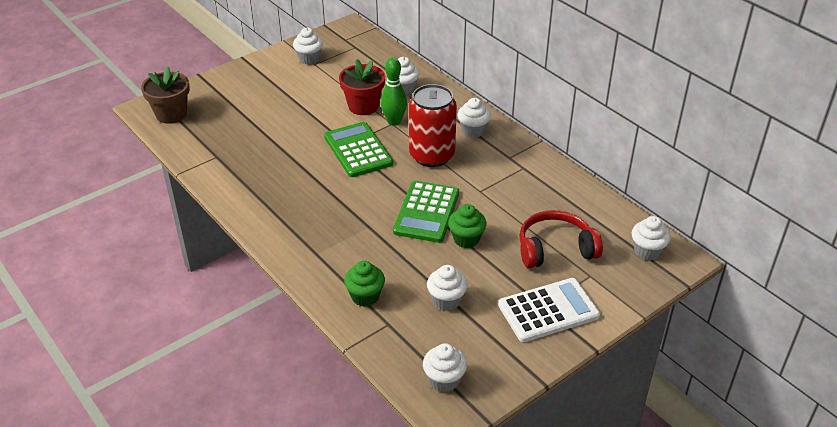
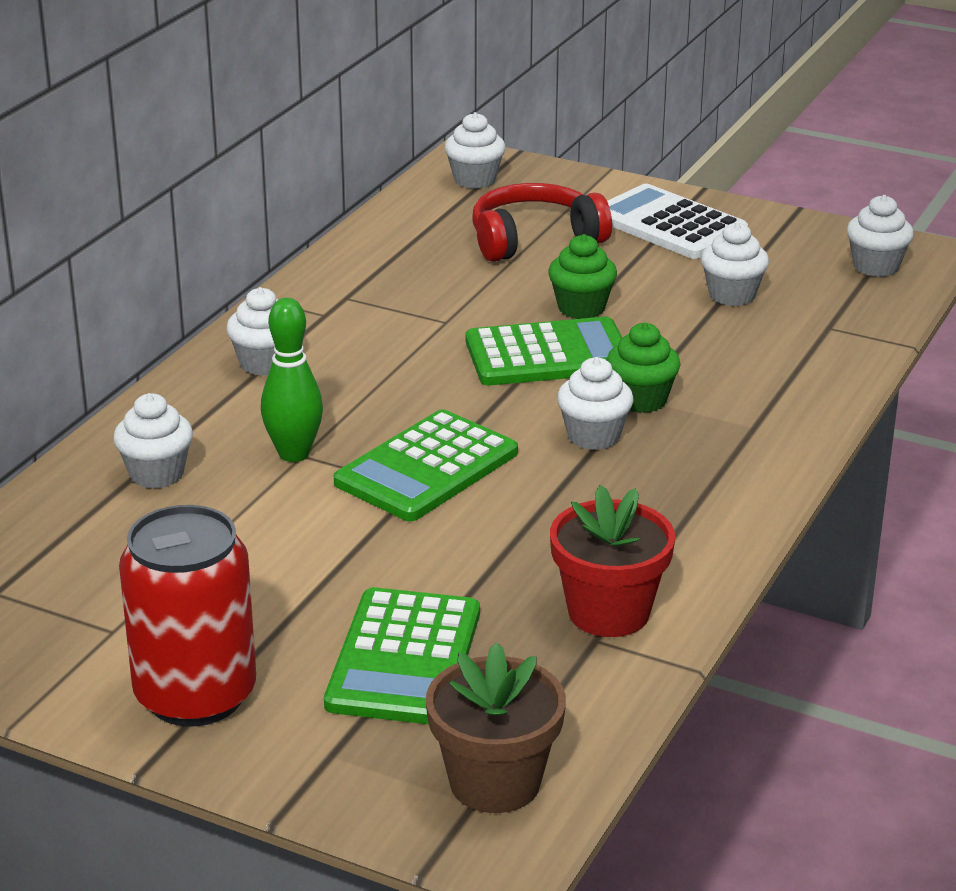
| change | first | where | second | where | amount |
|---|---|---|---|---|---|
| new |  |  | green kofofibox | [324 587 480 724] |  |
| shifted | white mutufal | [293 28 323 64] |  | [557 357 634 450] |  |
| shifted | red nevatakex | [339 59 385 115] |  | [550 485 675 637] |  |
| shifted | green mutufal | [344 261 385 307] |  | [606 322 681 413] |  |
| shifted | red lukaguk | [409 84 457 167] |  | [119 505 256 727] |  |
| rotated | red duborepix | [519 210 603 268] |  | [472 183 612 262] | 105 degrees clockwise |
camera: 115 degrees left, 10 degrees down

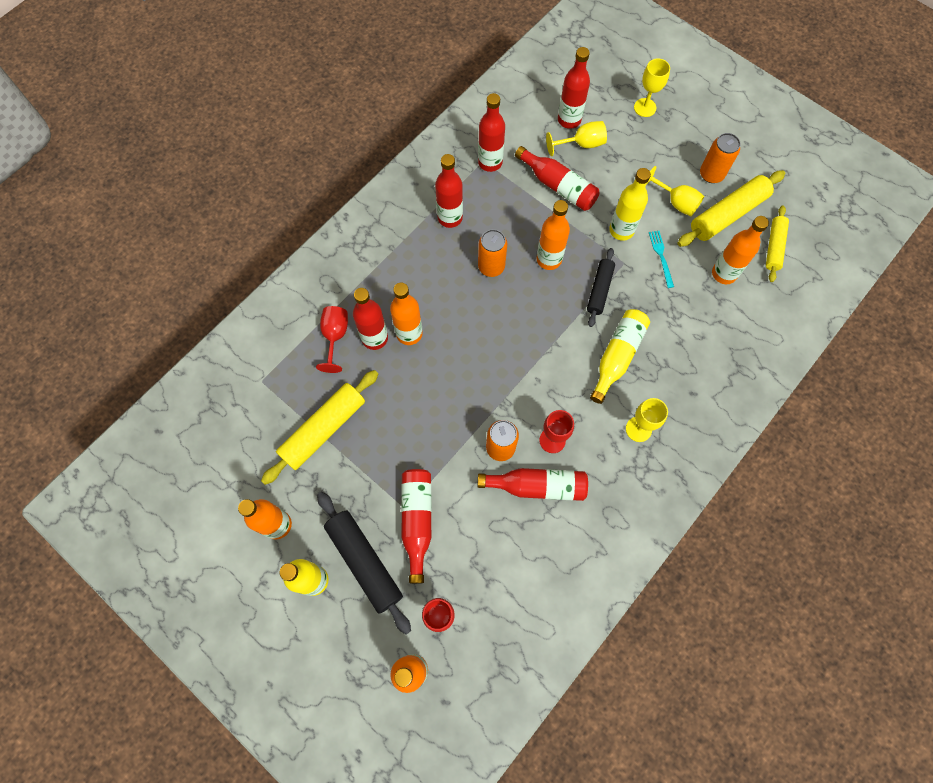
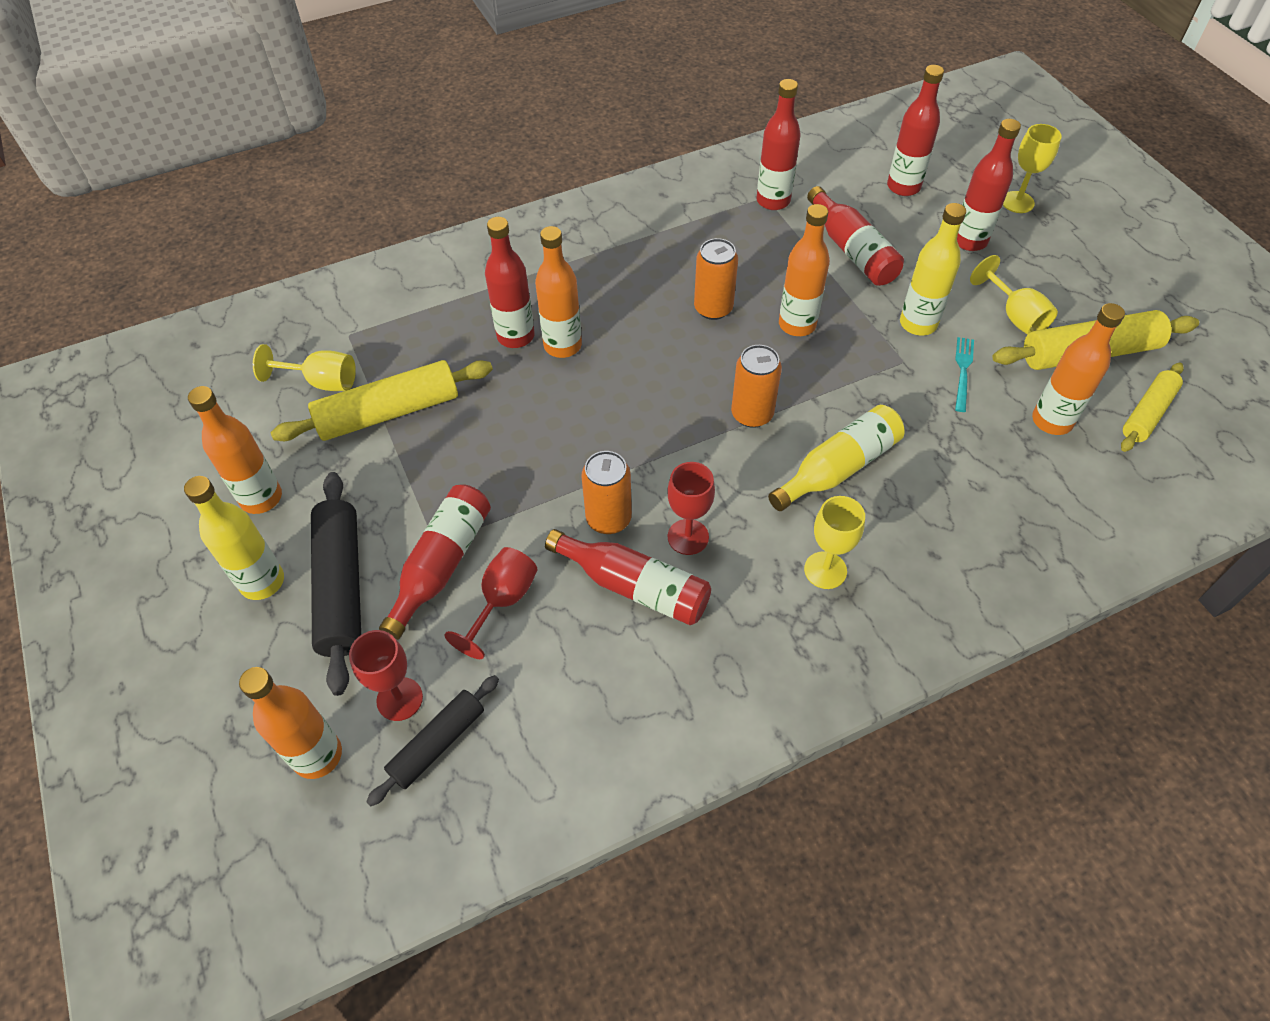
| change | first | where | second | where | amount |
|---|---|---|---|---|---|
| shifted | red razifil | [316 306 348 373] |  | [444 547 538 659] |  |
| shifted | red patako | [435 154 463 228] |  | [957 119 1021 251] |  |
| shifted | yellow razifil | [546 121 607 156] |  | [253 344 356 391] |  |
| shifted | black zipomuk | [587 248 615 327] |  | [366 675 499 806] |  |
| shifted | orange lukaguk | [700 133 741 183] |  | [731 345 782 428] |  |
camera: 25 degrees right, 15 degrees down

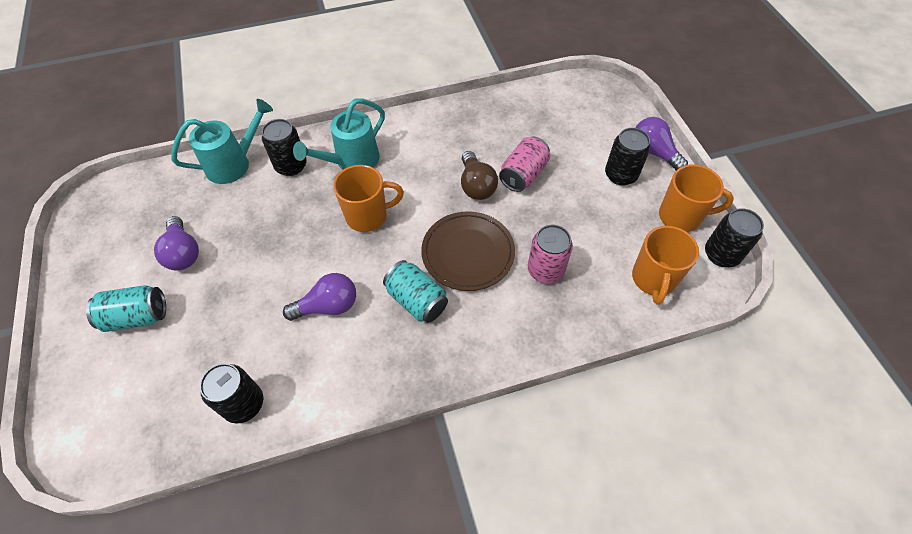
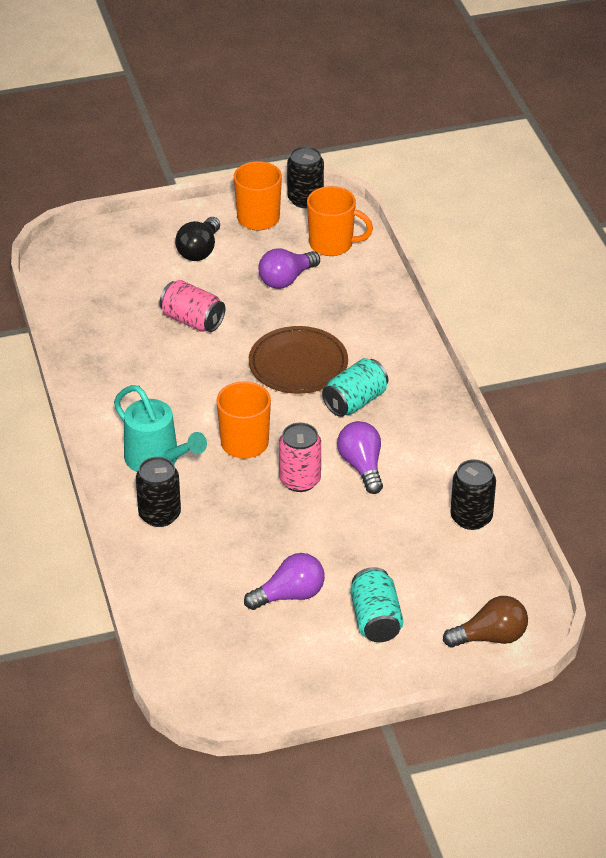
| change | first | where | second | where | amount |
|---|---|---|---|---|---|
| gone | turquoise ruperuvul | [171 99 273 184] |  |  |  |
| shifted | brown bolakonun | [461 151 498 200] |  | [443 596 528 648] |  |
| shifted | pink lukaguk | [528 225 573 284] |  | [279 423 321 492] |  |
| shifted | purple bolakonun | [636 117 688 171] |  | [258 248 320 289] |  |
| swapped | black lukaguk | [605 128 650 186] | black bolakonun | [175 217 220 261] |  |
camera: 90 degrees left, 15 degrees down

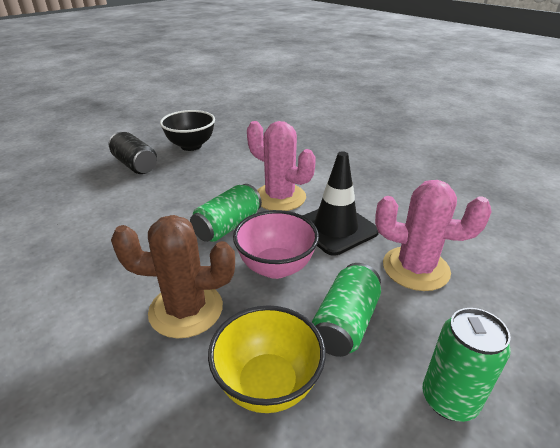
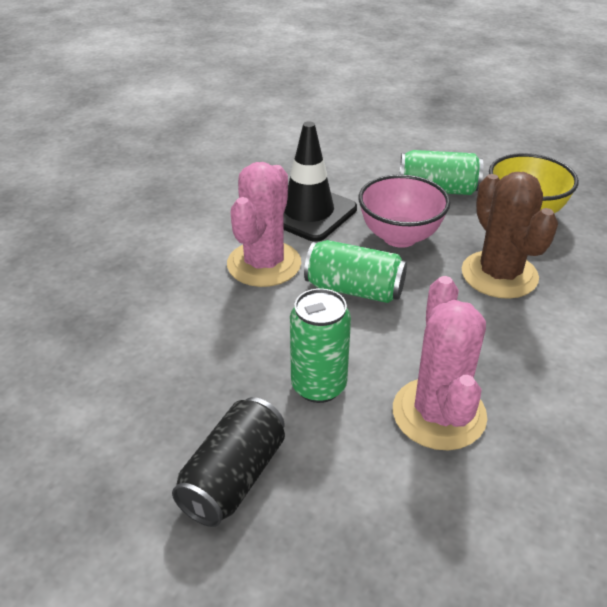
| change | first | where | second | where | amount |
|---|---|---|---|---|---|
| gone | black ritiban | [160 110 215 151] |  |  |  |
| shifted | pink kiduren | [375 180 492 291] |  | [393 276 487 450] |  |
| shifted | green lukaguk | [423 308 511 422] |  | [290 288 351 403] |  |
camera: 110 degrees left, 5 degrees up

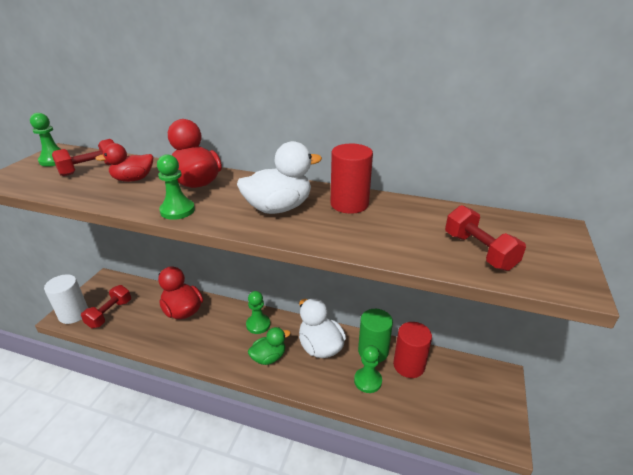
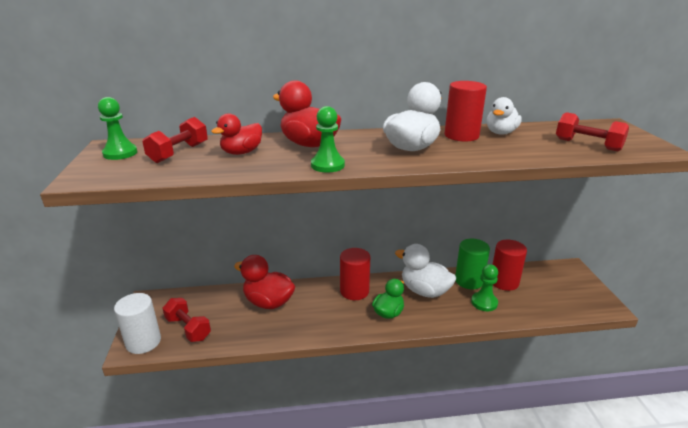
| change | first | where | second | where | amount |
|---|---|---|---|---|---|
| new |  |  | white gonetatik | [487 97 522 135] |  |
| swapped | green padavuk | [246 291 270 334] | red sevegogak | [340 248 370 300] |  |
| rotated | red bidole | [81 285 131 328] |  | [162 298 211 342] | 45 degrees counterclockwise |
camera: 25 degrees left, 5 degrees down

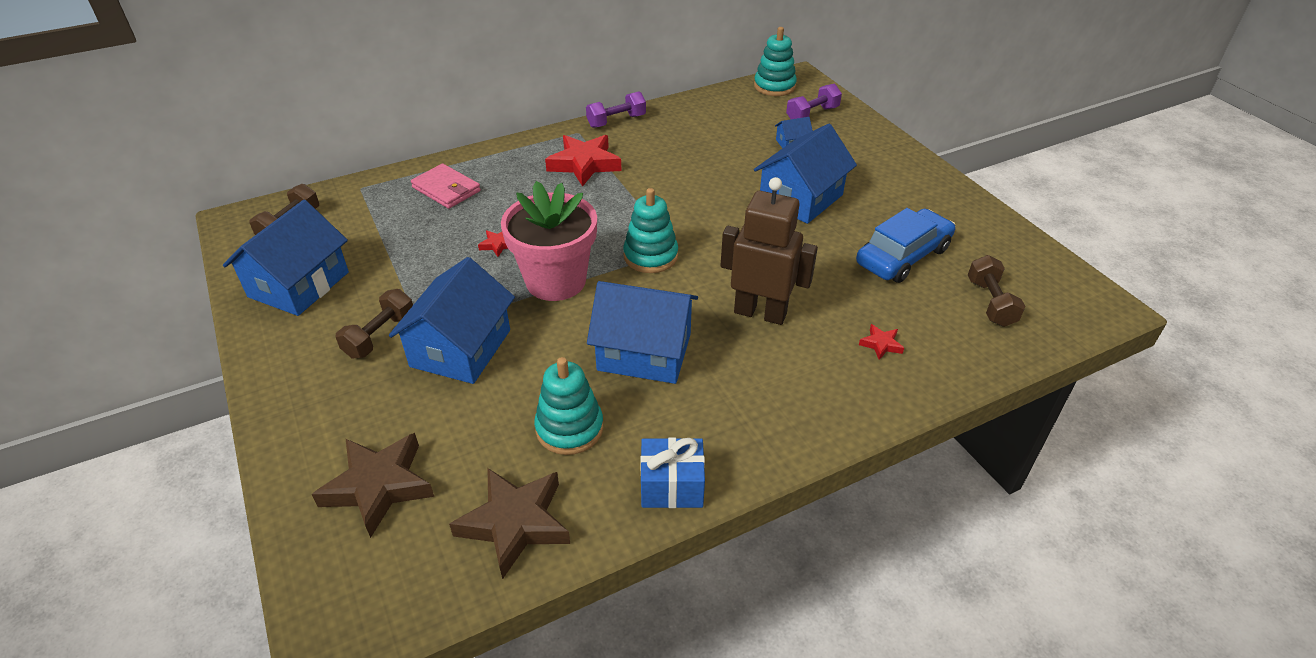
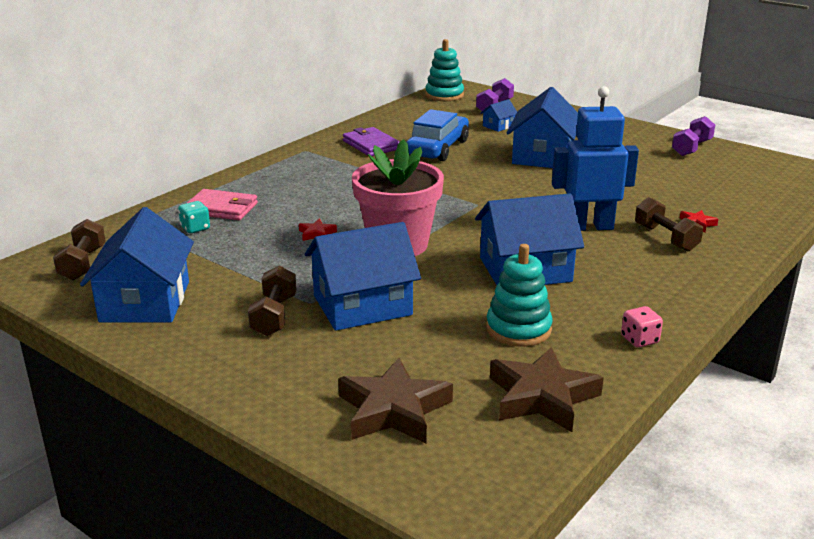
| change | first | where | second | where | amount |
|---|---|---|---|---|---|
| gone | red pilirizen | [545 135 622 187] |  |  |  |
| gone | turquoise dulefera | [623 188 678 273] |  |  |  |
| new |  |  | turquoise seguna | [178 201 210 233] |  |
| new |  |  | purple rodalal | [343 127 400 156] |  |
| shifted | purple bidole | [586 92 646 128] |  | [672 116 715 156] |  |
| shifted | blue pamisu | [856 208 955 283] |  | [407 109 469 161] |  |
| shifted | brown bidole | [968 255 1026 327] |  | [635 197 703 251] |  |
| swapped | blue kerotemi | [640 437 705 508] | pink seguna | [621 306 663 348] |  |
| repainted | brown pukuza | [721 177 818 325] | blue pukuza | [552 86 639 231] |  |
| rotated | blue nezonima | [389 257 515 384] |  | [305 222 421 331] | 75 degrees clockwise |
camera: 25 degrees left, 15 degrees down

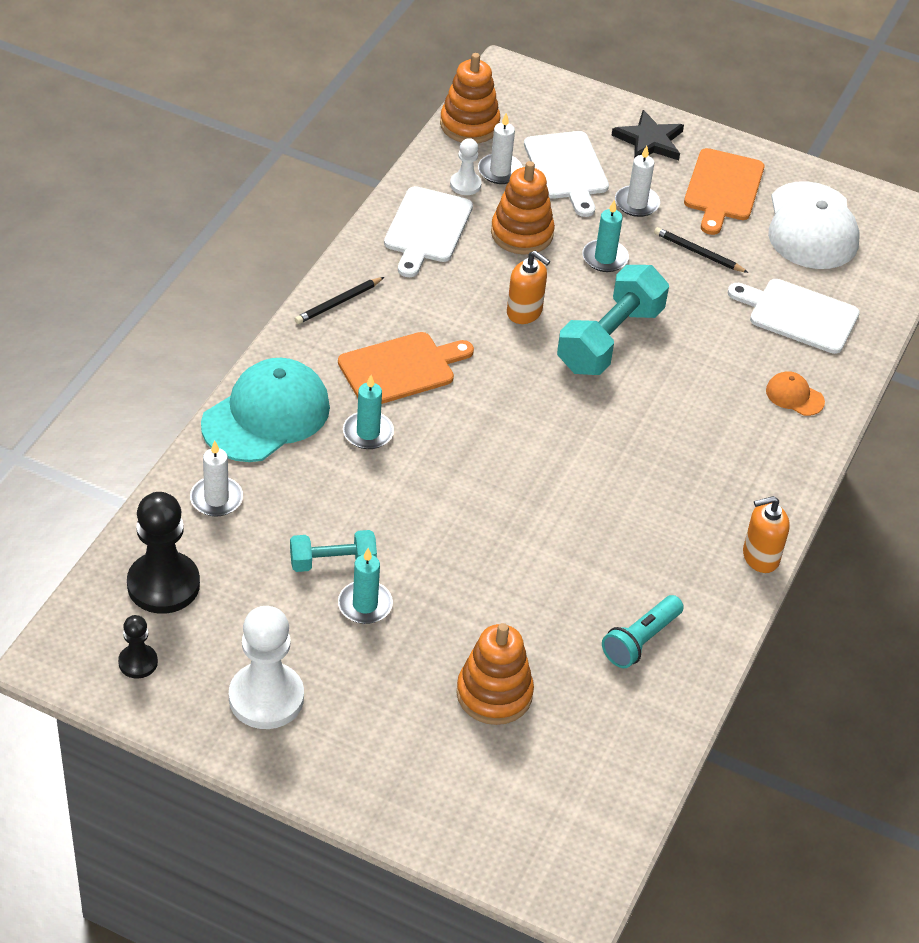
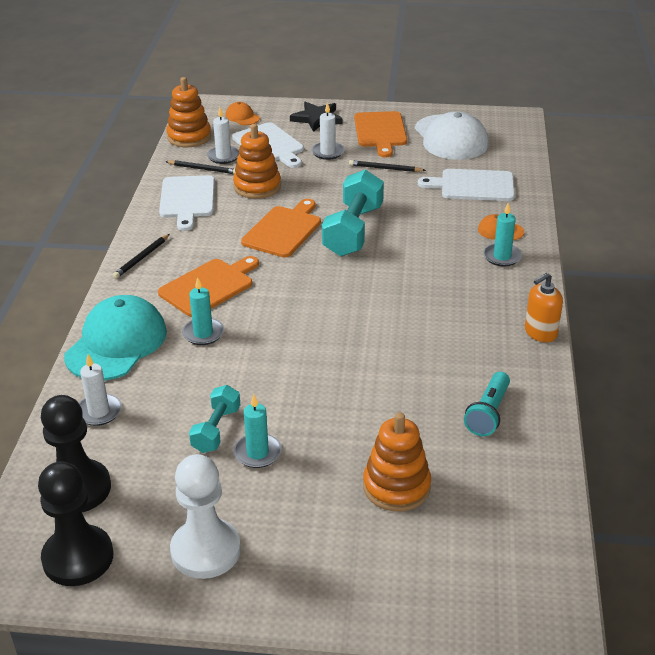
| change | first | where | second | where | amount |
|---|---|---|---|---|---|
| new |  |  | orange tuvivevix | [225 102 260 125] |  |
| shifted | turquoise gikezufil | [582 200 629 272] |  | [483 203 522 266] |  |
| swapped | white padavuk | [450 138 482 195] | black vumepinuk | [165 160 235 174] |  |
| swapped | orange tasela | [507 250 550 324] | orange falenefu | [241 199 321 258] |  |
| rotated | turquoise bidole | [290 530 377 572] |  | [189 385 240 453] | 45 degrees counterclockwise |
| scaled | black padavuk | [118 615 158 679] |  | [38 461 113 586] | x1.92 |
camera: 15 degrees left, 10 degrees down

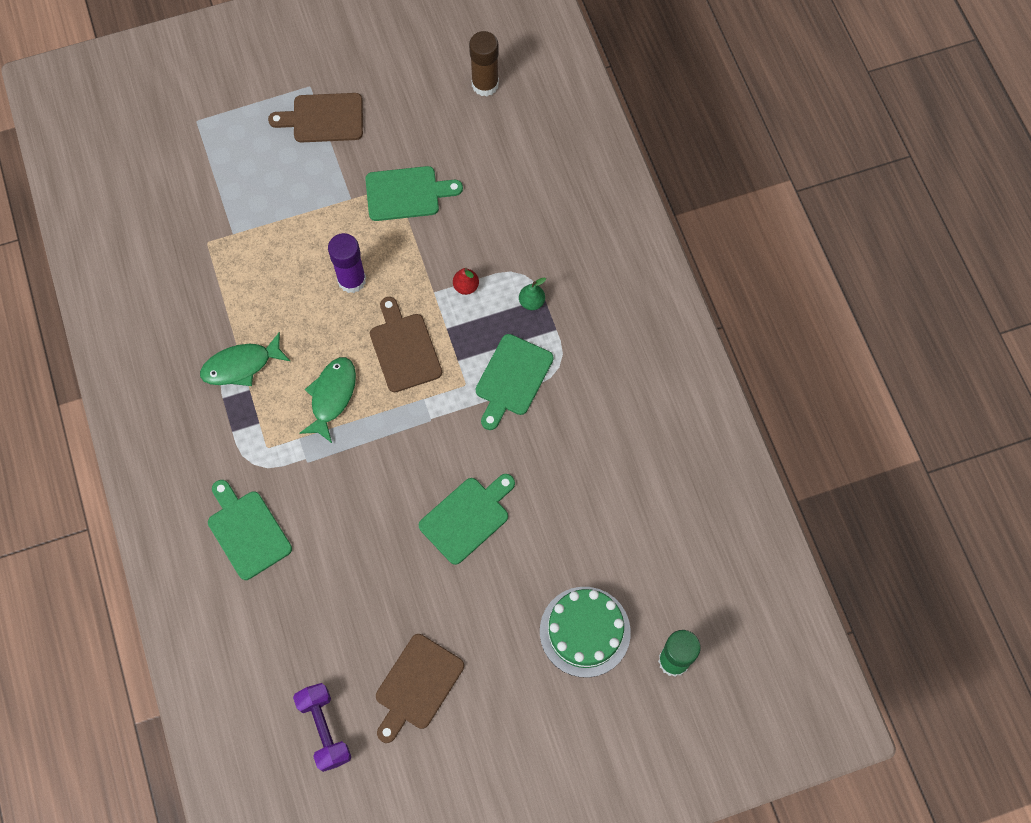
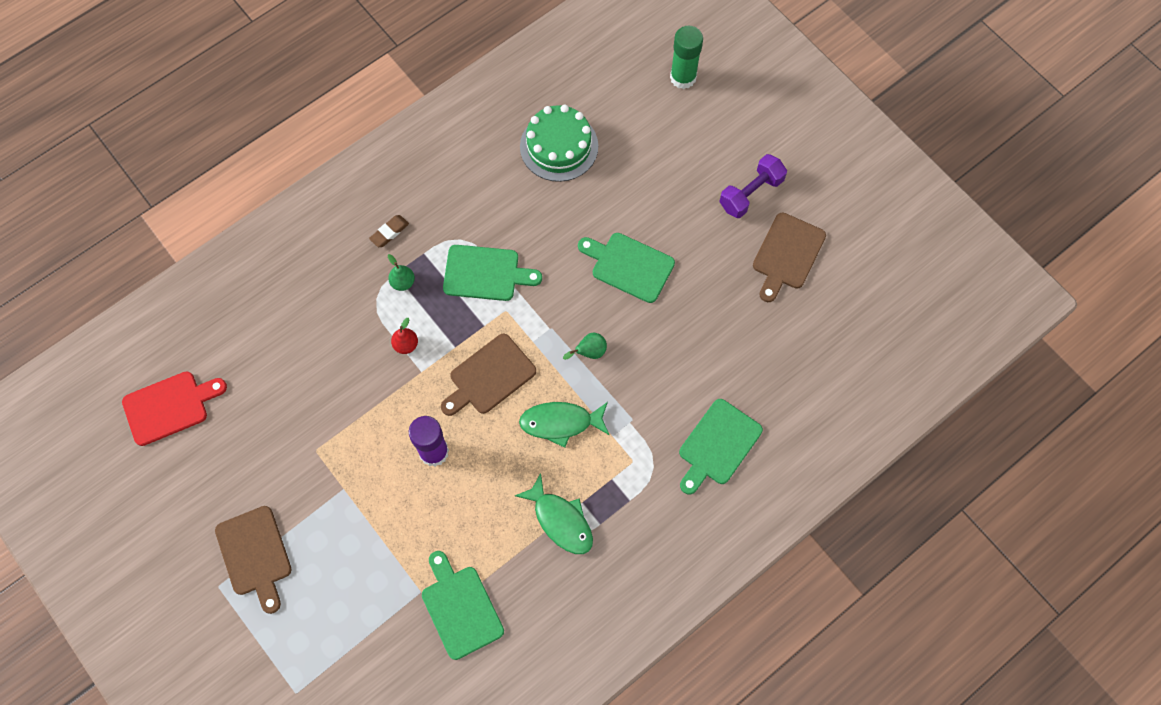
| change | first | where | second | where | amount |
|---|---|---|---|---|---|
| new |  |  | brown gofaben | [369 215 409 247] |  |
| new |  |  | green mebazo | [563 332 607 360] |  |
| shifted | purple bidole | [293 683 351 772] |  | [719 154 787 218] |  |
| shifted | green falenefu | [365 166 463 221] |  | [422 551 504 660] |  |
| shifted | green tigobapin | [540 587 631 678] |  | [520 105 598 182] |  |
| swapped | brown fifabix | [469 31 499 96] | red falenefu | [122 371 227 446] |  |
| rotated | brown falenefu | [376 634 464 743] |  | [753 212 826 302] | 105 degrees clockwise |
camera: 110 degrees left, 0 degrees up

